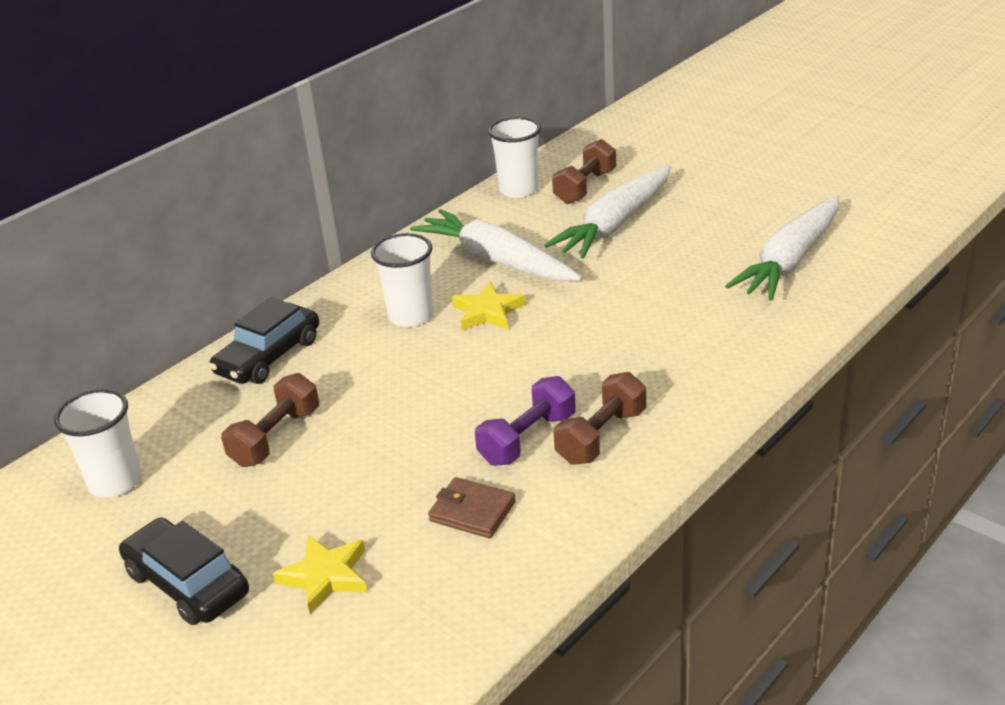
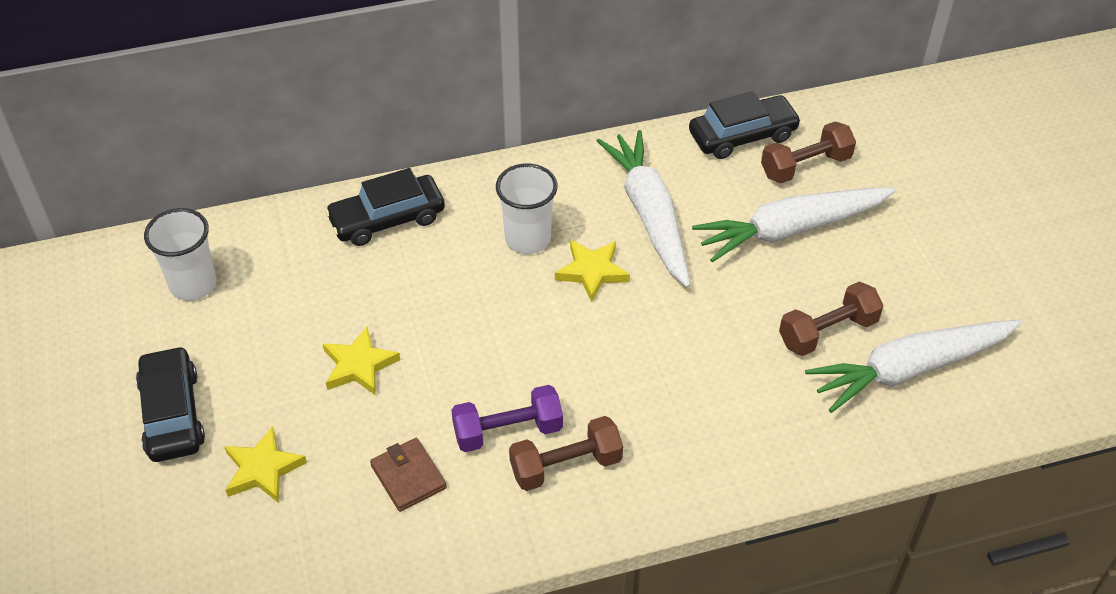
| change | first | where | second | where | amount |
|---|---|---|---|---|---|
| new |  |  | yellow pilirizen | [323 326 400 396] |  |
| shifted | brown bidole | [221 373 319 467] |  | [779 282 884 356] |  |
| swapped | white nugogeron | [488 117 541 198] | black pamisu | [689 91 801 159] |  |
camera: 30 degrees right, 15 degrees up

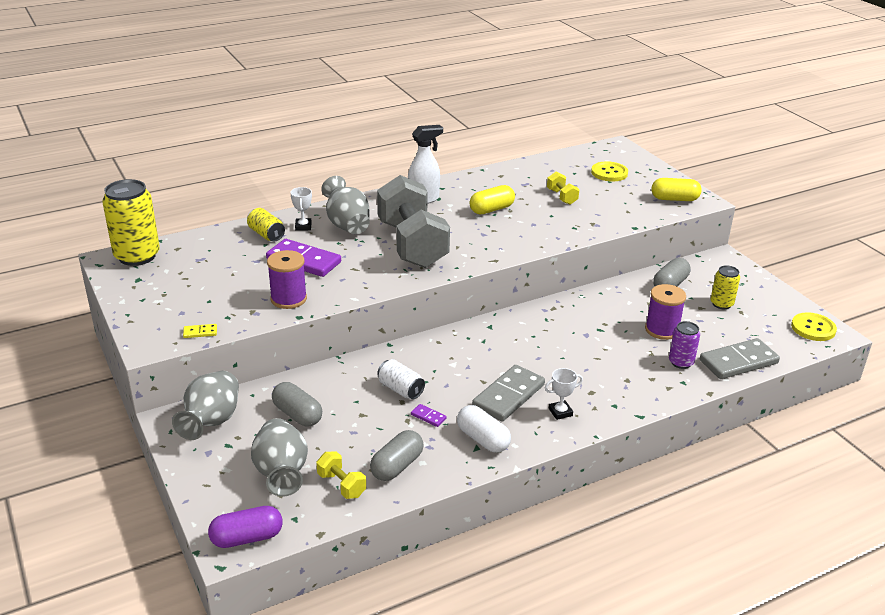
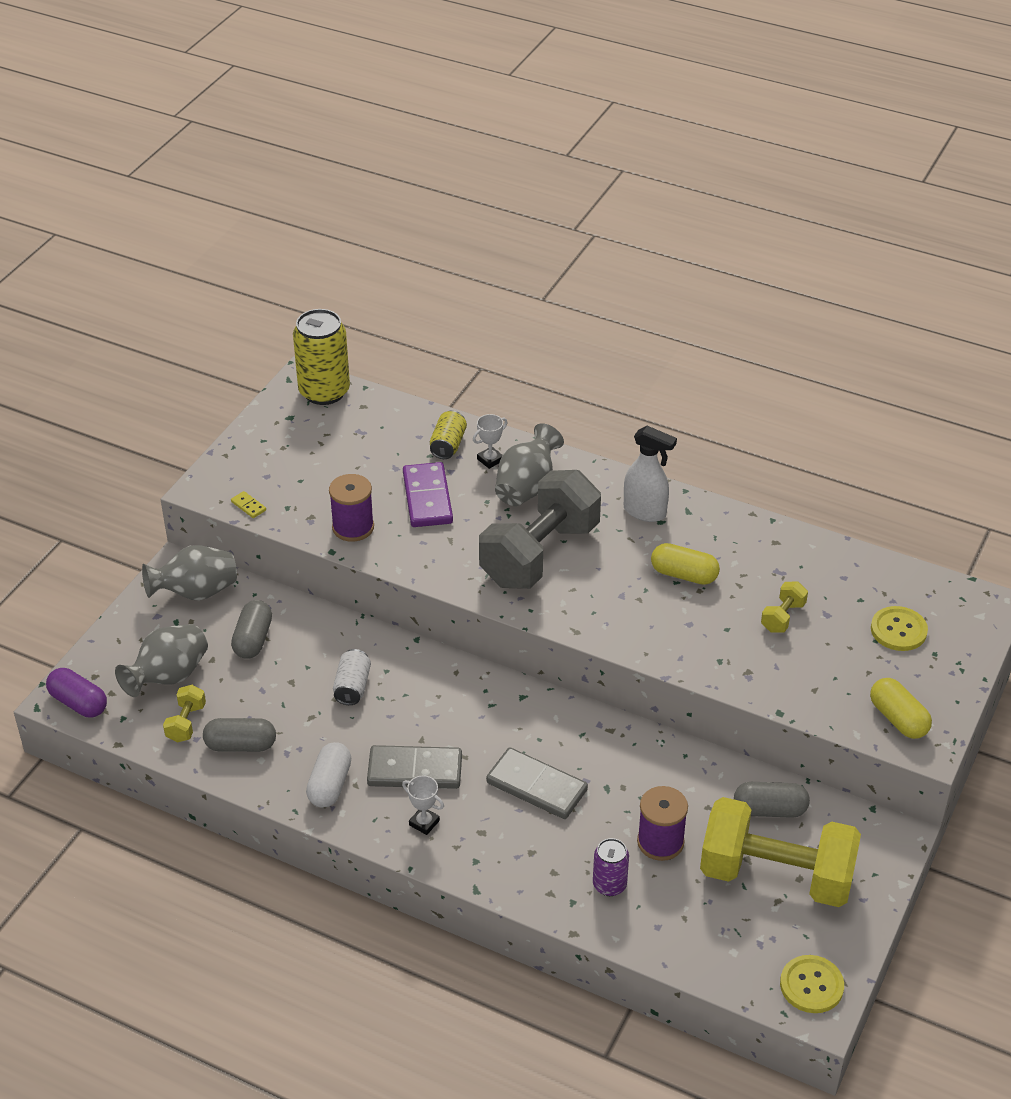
| change | first | where | second | where | amount |
|---|---|---|---|---|---|
| gone | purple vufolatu | [411 404 447 427] |  |  |  |
| shifted | grey vufolatu | [700 338 780 379] |  | [486 747 588 819] |  |
| swapped | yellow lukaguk | [711 265 740 309] | yellow bidole | [700 797 861 907] |  |
camera: 55 degrees right, 10 degrees up

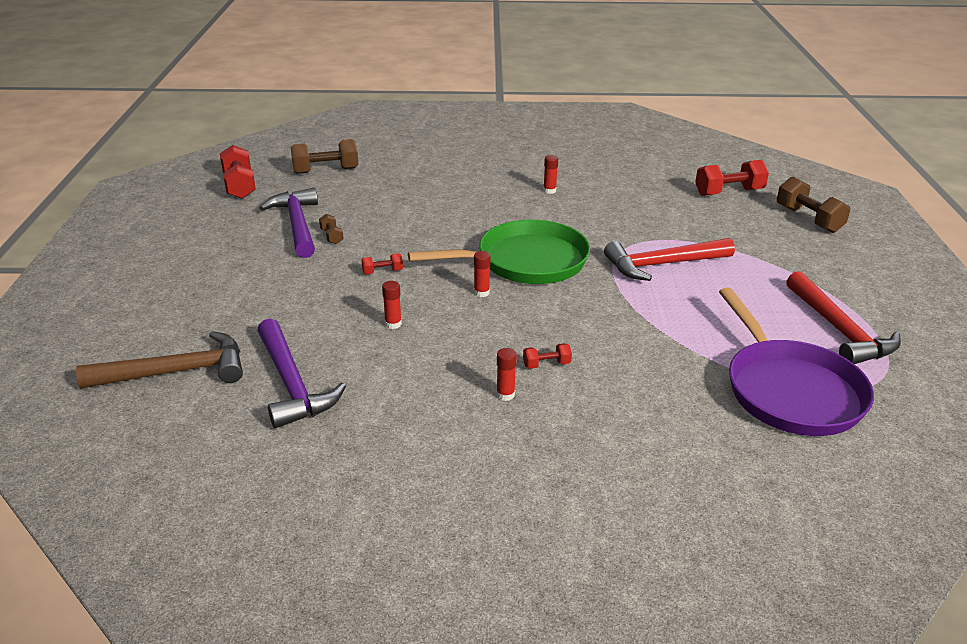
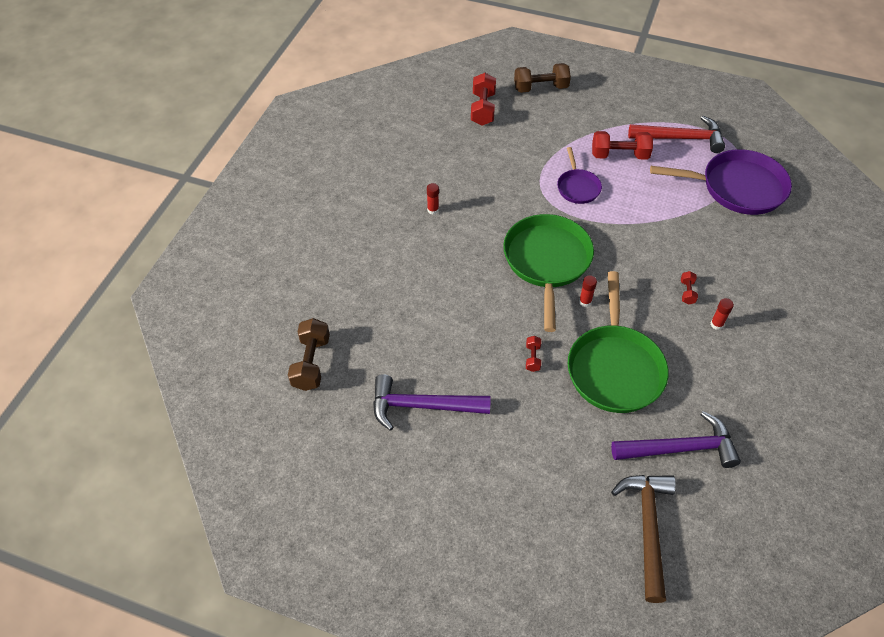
| change | first | where | second | where | amount |
|---|---|---|---|---|---|
| gone | brown bidole | [319 214 344 244] |  |  |  |
| shifted | red bidole | [220 145 256 199] |  | [592 131 653 160] |  |
| swapped | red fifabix | [382 281 402 329] | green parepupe | [568 271 669 413] |  |
| swapped | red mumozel | [604 238 735 281] | purple parepupe | [557 147 602 204] |  |
camera: 70 degrees left, 20 degrees up

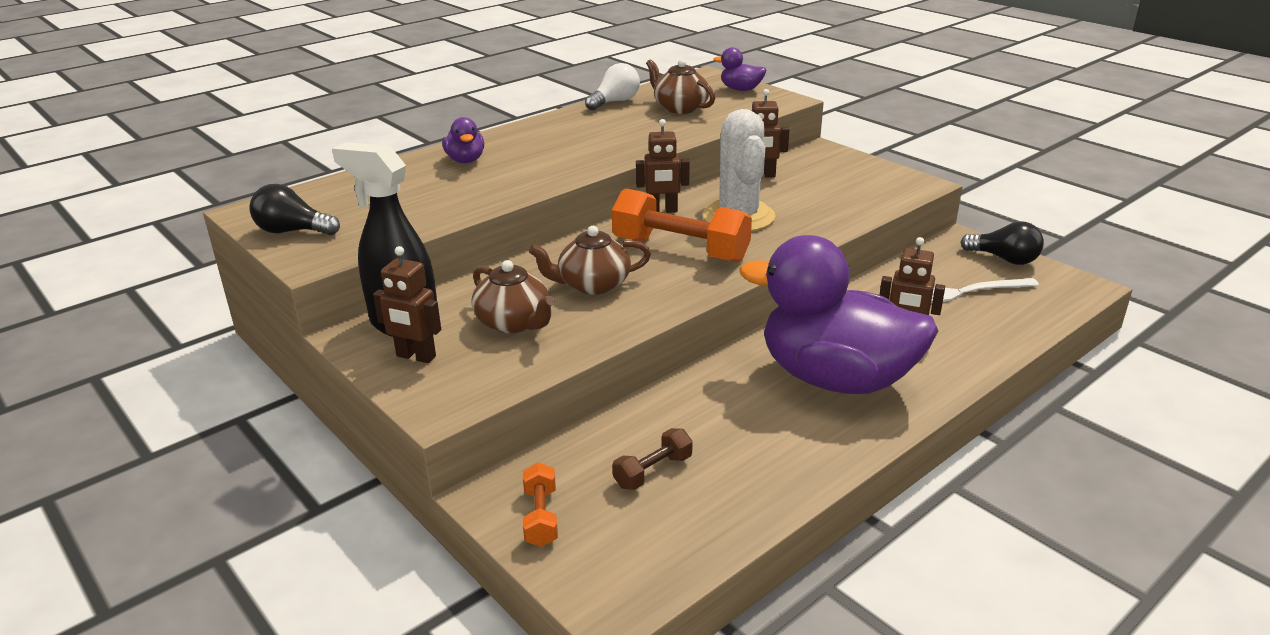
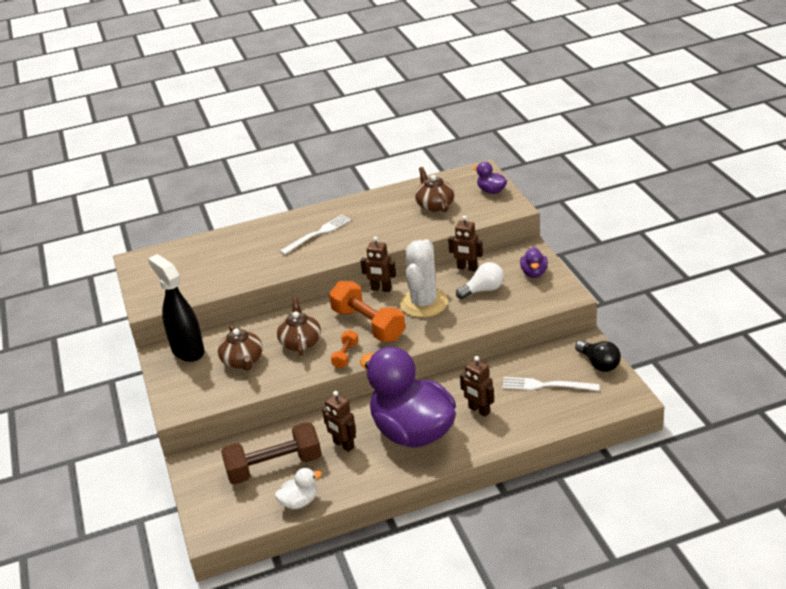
| change | first | where | second | where | amount |
|---|---|---|---|---|---|
| gone | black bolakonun | [249 184 340 235] |  |  |  |
| new |  |  | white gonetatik | [275 468 322 509] |  |
| new |  |  | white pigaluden | [280 215 351 255] |  |
| shifted | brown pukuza | [373 246 441 363] |  | [322 391 356 452] |  |
| shifted | purple gonetatik | [442 117 484 163] |  | [520 247 548 278] |  |
| shifted | orange bidole | [523 463 558 547] |  | [331 330 358 368] |  |
| shifted | white bolakonun | [585 63 640 110] |  | [456 262 504 299] |  |
| rotated | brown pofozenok | [529 226 651 295] |  | [277 297 321 356] | 75 degrees clockwise |
| scaled | brown bidole | [613 428 693 490] |  | [221 422 322 484] | x2.05 |
camera: 25 degrees right, 5 degrees up

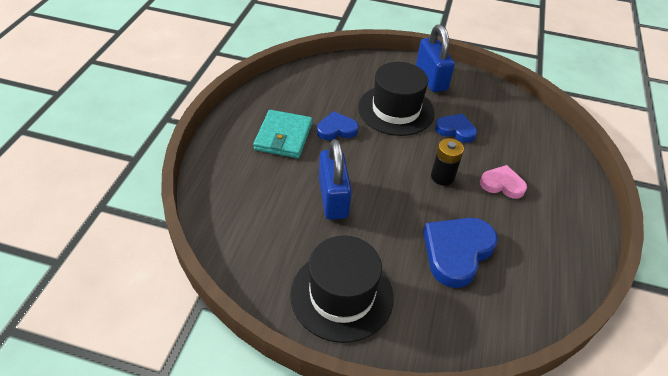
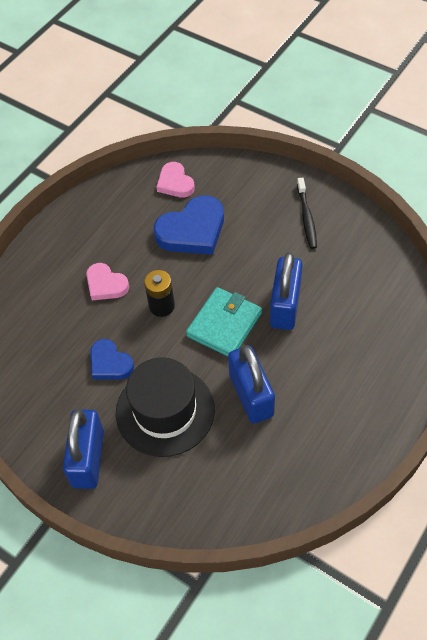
| change | first | where | second | where | amount |
|---|---|---|---|---|---|
| new |  |  | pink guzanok | [156 162 195 198] |  |
| shifted | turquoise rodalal | [253 110 312 158] |  | [186 287 262 357] |  |
| swapped | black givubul | [290 236 394 343] | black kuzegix | [297 178 317 249] |  |
| swapped | blue guzanok | [317 111 358 140] | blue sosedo | [228 345 275 424] |  |
camera: 155 degrees left, 10 degrees up

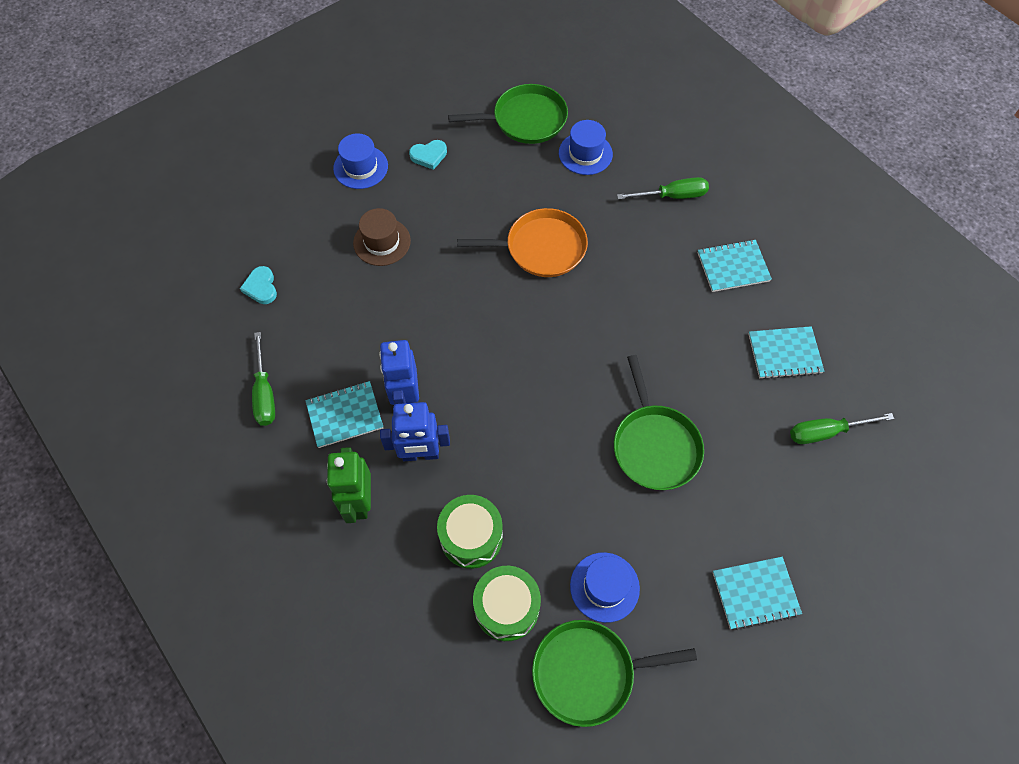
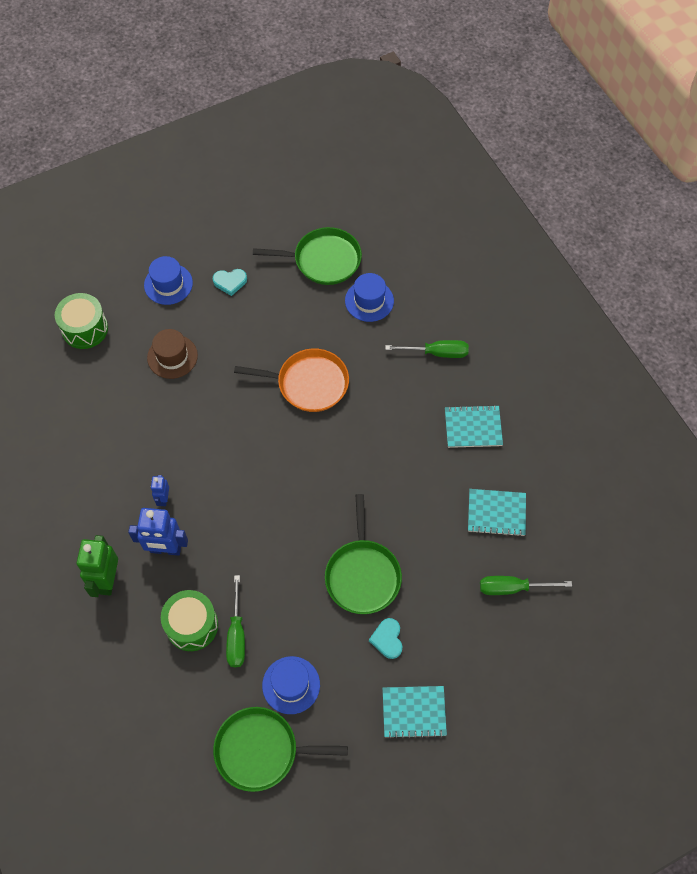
| change | first | where | second | where | amount |
|---|---|---|---|---|---|
| gone | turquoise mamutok | [305 381 383 448] |  |  |  |
| shifted | turquoise guzanok | [240 266 277 304] |  | [369 618 402 659] |  |
| shifted | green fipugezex | [252 332 275 426] |  | [226 575 245 667] |  |
| shifted | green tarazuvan | [473 566 541 641] |  | [55 293 108 349] |  |
| scaled | blue pukuza | [379 340 419 405] |  | [151 475 169 506] | x0.53 |
camera: 10 degrees right, 0 degrees up

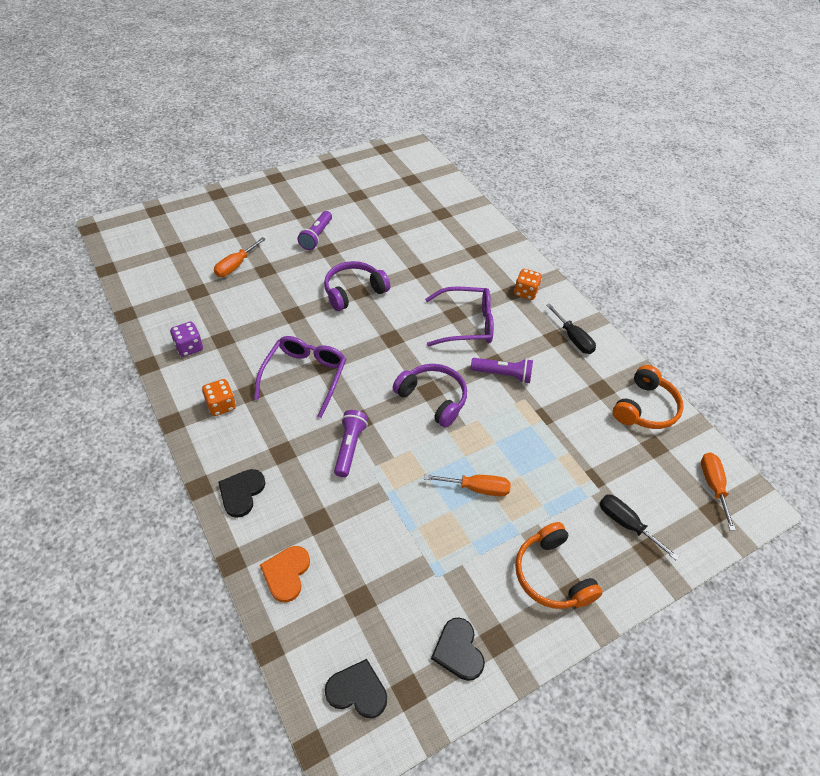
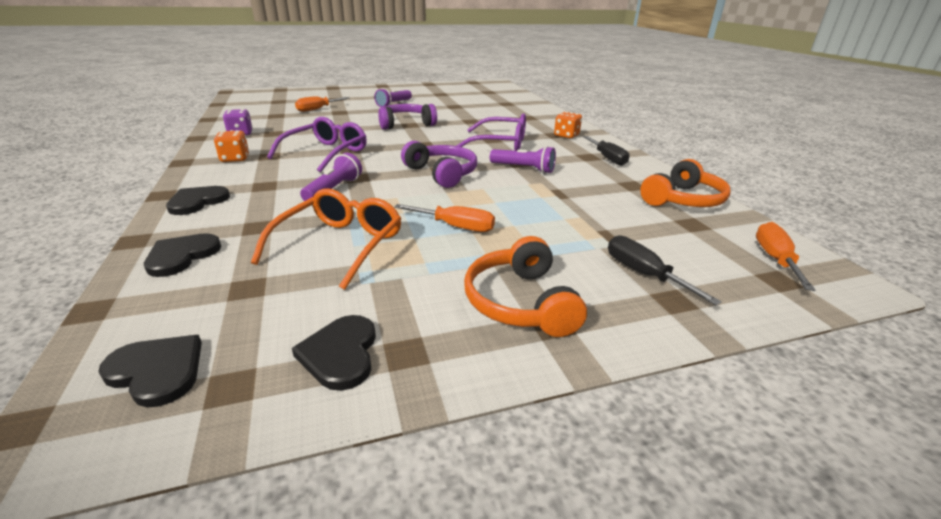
| change | first | where | second | where | amount |
|---|---|---|---|---|---|
| new |  |  | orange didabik | [251 188 402 290] |  |
| repainted | orange guzanok | [260 546 310 603] | black guzanok | [144 233 221 277] |  |
camera: 15 degrees right, 20 degrees down

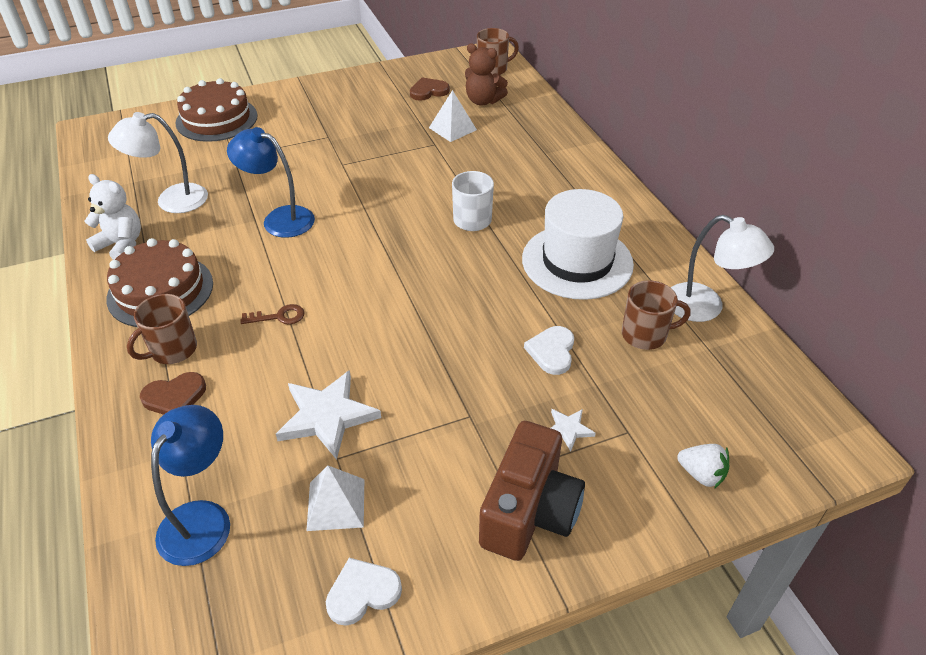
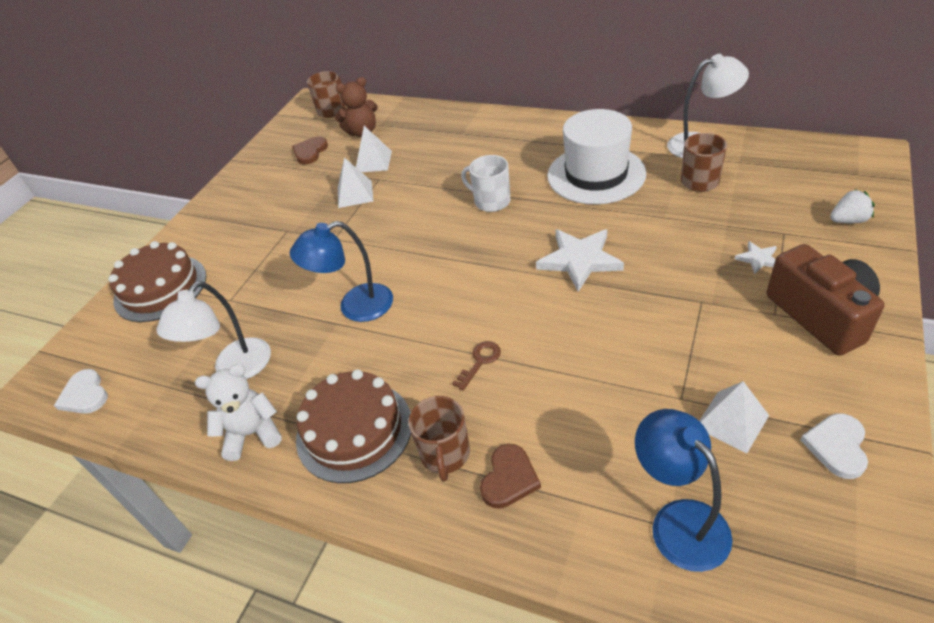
| change | first | where | second | where | amount |
|---|---|---|---|---|---|
| new |  |  | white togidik | [338 157 373 208] |  |
| shifted | white pilirizen | [276 370 381 460] |  | [536 229 624 292] |  |
| shifted | white guzanok | [524 326 574 375] |  | [54 369 108 414] |  |
camera: 40 degrees left, 0 degrees up

